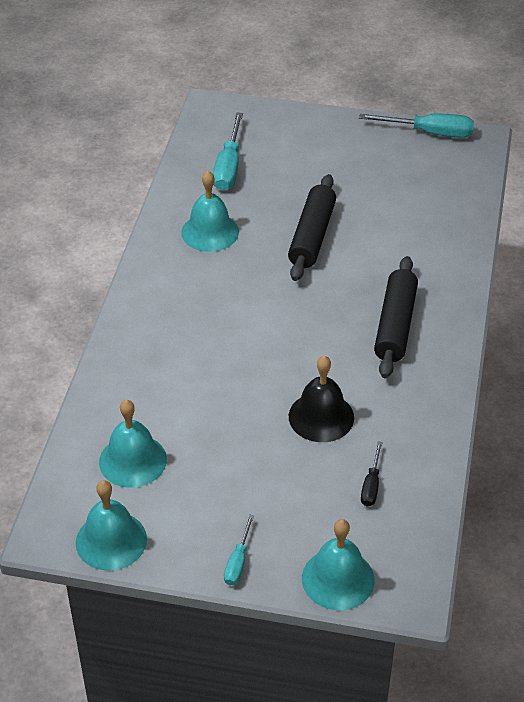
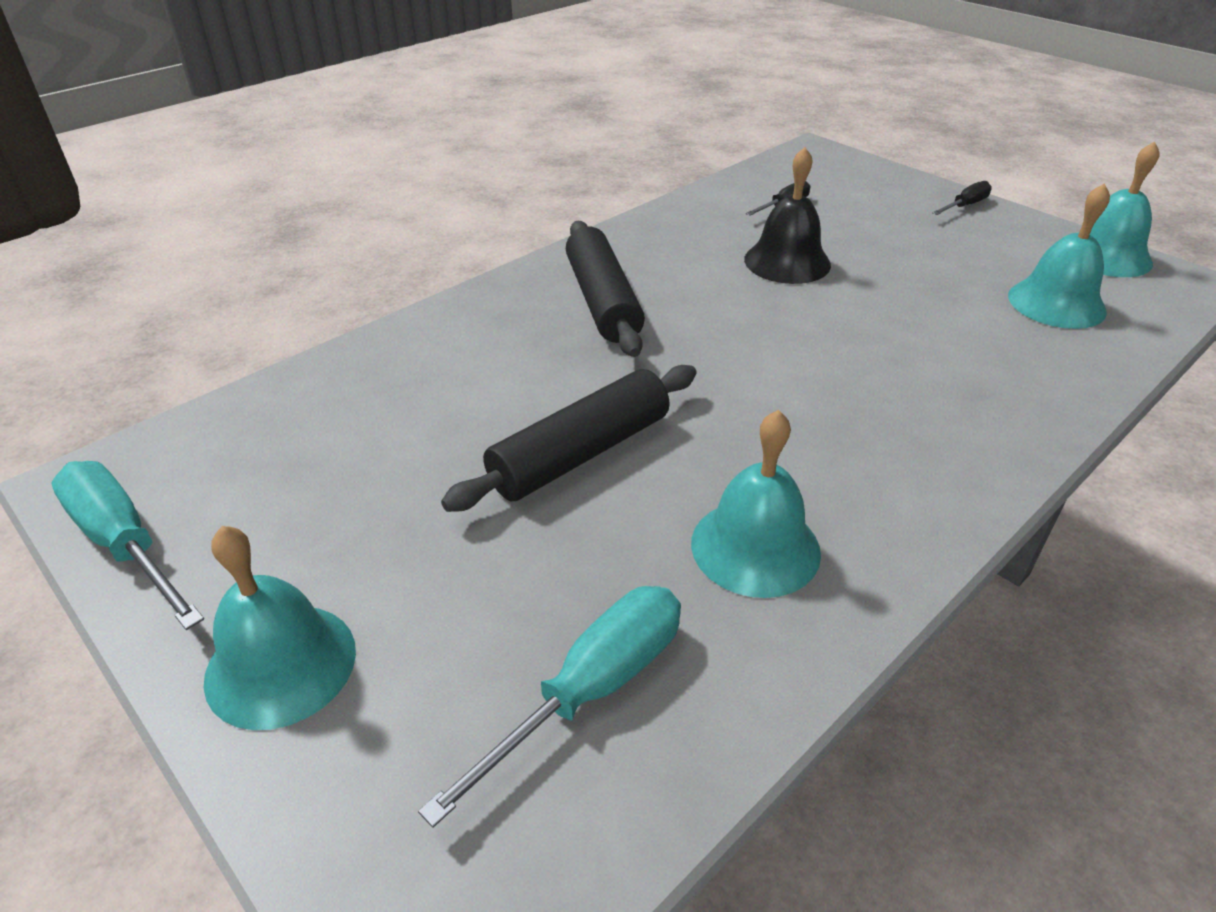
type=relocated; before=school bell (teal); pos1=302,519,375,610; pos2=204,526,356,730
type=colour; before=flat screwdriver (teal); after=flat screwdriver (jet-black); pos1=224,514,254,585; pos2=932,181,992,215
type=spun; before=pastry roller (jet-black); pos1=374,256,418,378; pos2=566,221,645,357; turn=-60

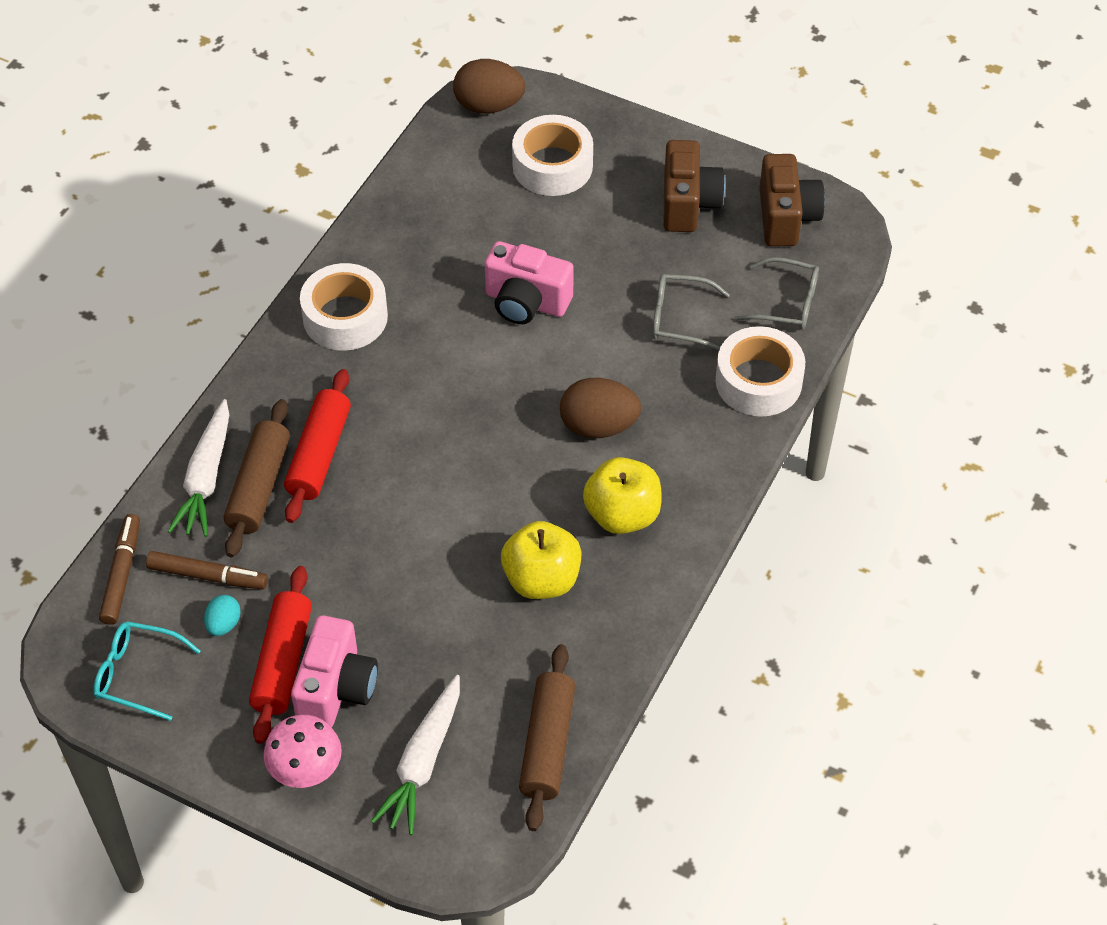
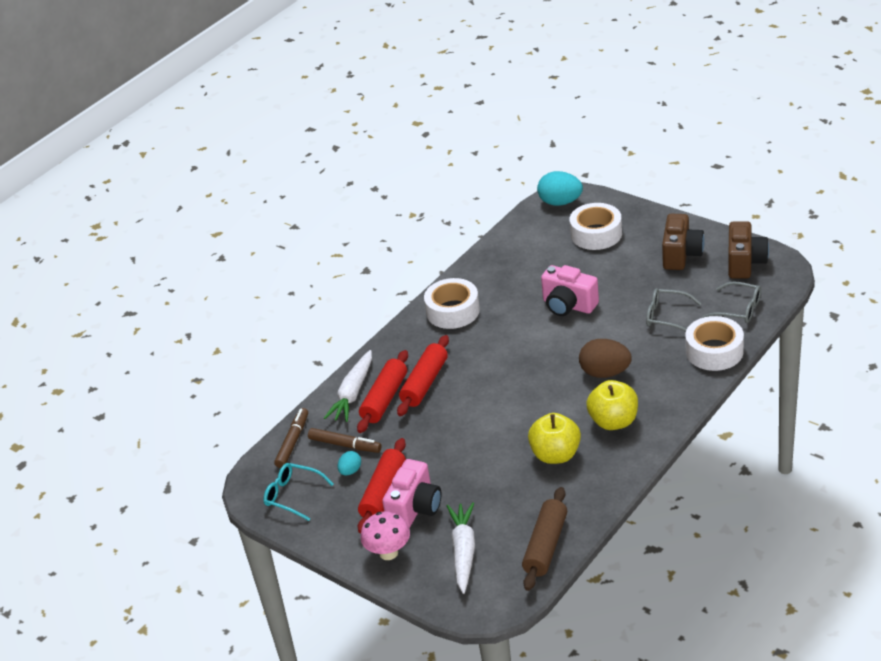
type=colour; before=pastry roller (dark brown); after=pastry roller (crimson); pos1=224,399,290,557; pos2=357,350,408,433
type=colour; before=toy egg (dark brown); after=toy egg (teal); pos1=453,59,525,114; pos2=537,171,583,206
type=spun; before=toy carrot (pure white); pos1=371,675,460,835; pos2=447,502,475,594; turn=150

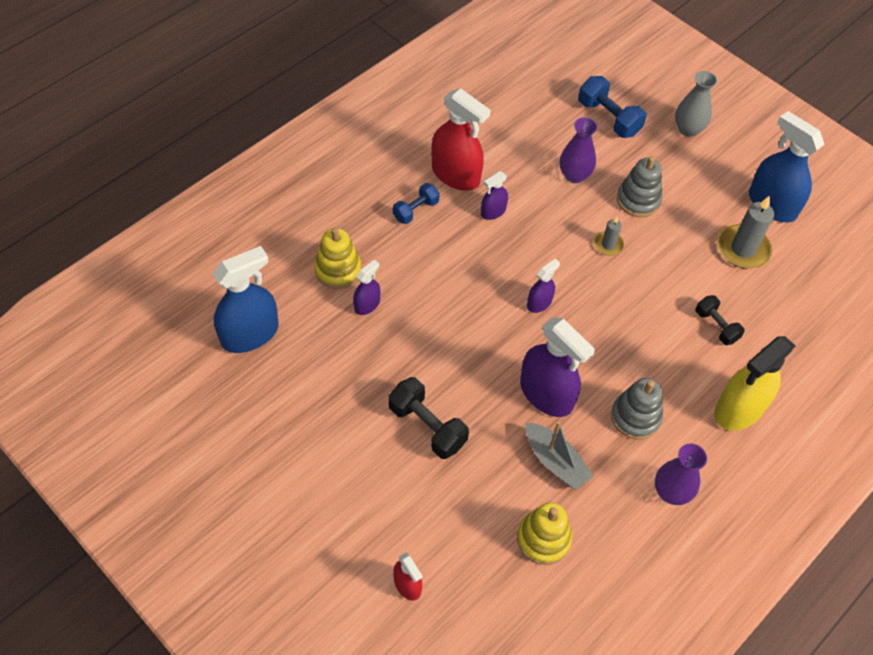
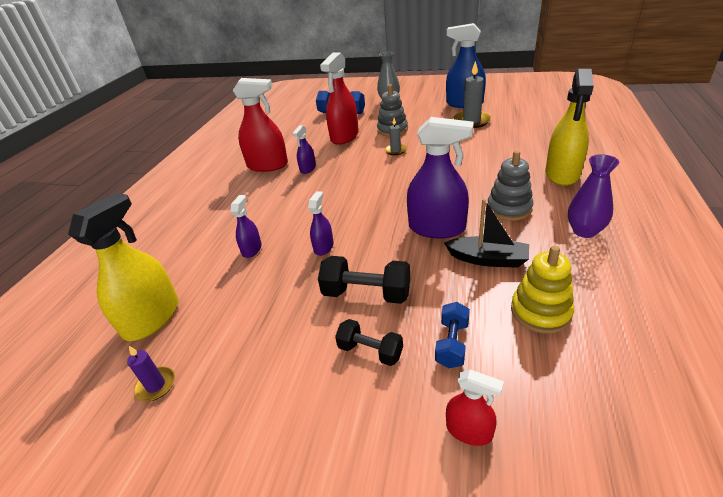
type=missing; before=stacking rings (bright yellow); pos1=314,227,361,289
type=appeared; after=wax candle (royal purple); pos2=127,346,175,401
type=relocated; before=free weight (cobalt); pos1=393,183,440,224; pos2=435,302,470,368
type=relocated; before=sprayer (royal purple); pos1=527,259,560,313; pos2=308,191,334,256
type=relocated; before=free weight (jet-black); pos1=696,295,744,345; pos2=335,319,403,366
type=exchanged; before=flower vase (royal purple); after=sprayer (crimson); pos1=560,117,598,183; pos2=320,52,359,145
type=colour; before=sprayer (cobalt); after=sprayer (bright yellow); pos1=213,246,278,353; pos2=68,193,179,341
type=colour; before=sailboat (gray); after=sailboat (jet-black); pos1=526,421,594,490; pos2=444,199,529,268

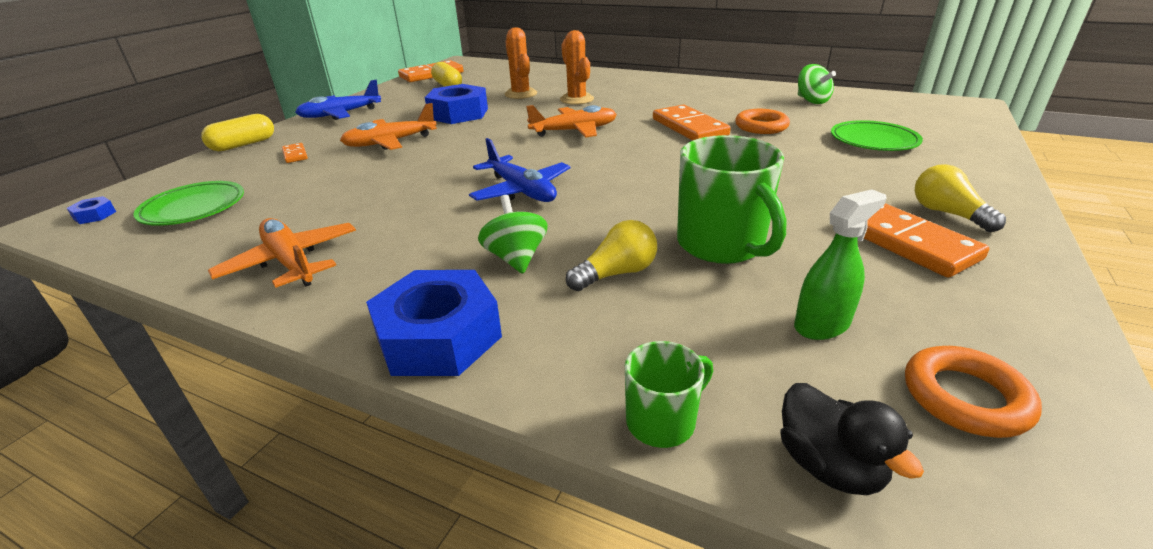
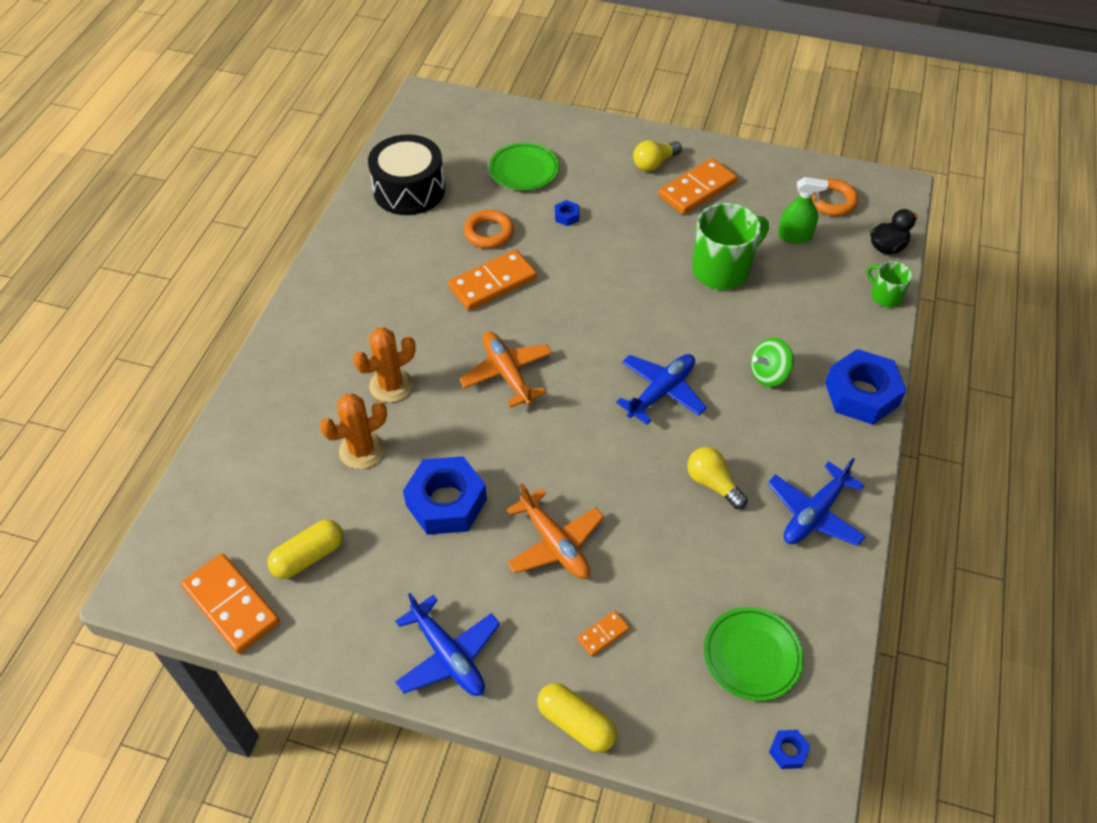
type=appeared; after=hex nut (cobalt); pos2=555,200,579,226
type=relocated; before=bulb (bright yellow); pos1=566,220,657,291; pos2=687,447,748,509
type=exchanged; before=spinning top (emerald); after=snare drum (jet-black); pos1=798,64,836,104; pos2=368,134,445,215
type=colour; before=toy plane (orange-coloured); after=toy plane (cobalt); pos1=208,218,356,288; pos2=767,458,866,546
type=spun; before=sprayer (emerald); pos1=794,189,886,340; pos2=778,177,828,244; turn=135

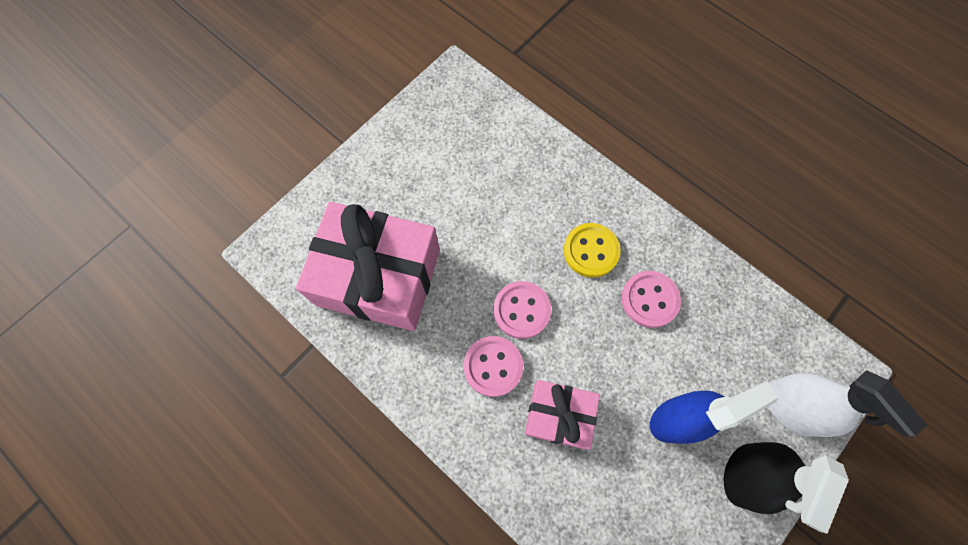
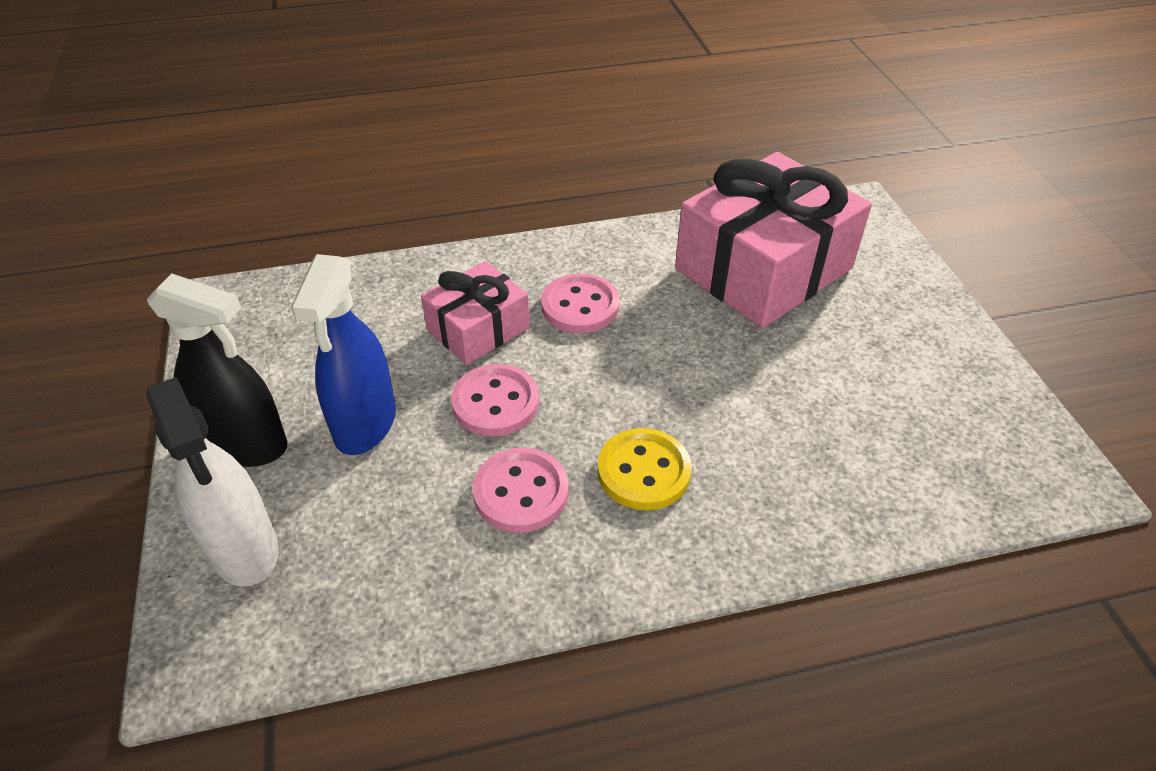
type=relocated; before=sewing button (pink); pos1=493,281,551,339; pos2=451,364,539,436
type=spun; before=sprayer (jet-black); pos1=724,442,849,534; pos2=147,274,287,467; turn=135
type=spun; before=sprayer (pure white); pos1=769,370,927,437; pos2=145,377,279,587; turn=-120

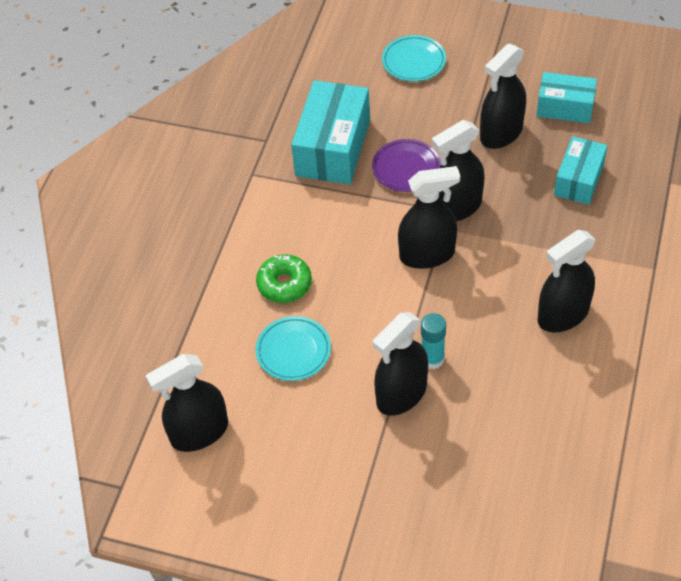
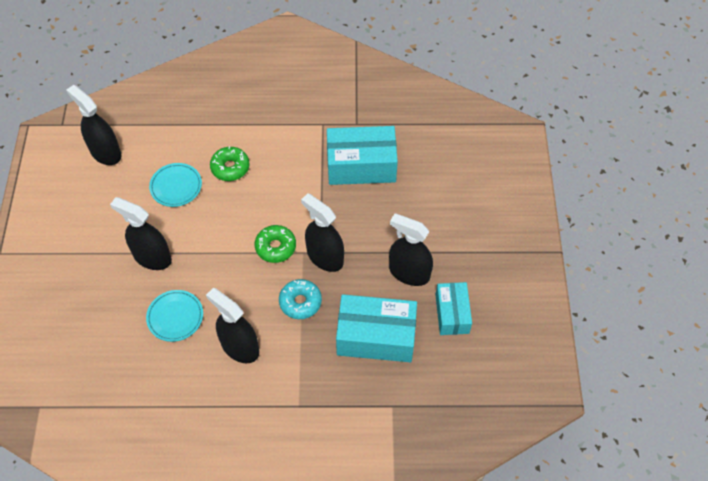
type=missing; before=plate (royal purple); pos1=372,139,441,192
type=missing; before=stick of glue (teal); pos1=421,313,446,369
type=appeared; after=donut (teal); pos2=279,279,322,319
type=relocated; before=plate (teal); pos1=382,35,446,82; pos2=146,290,203,342
type=exchanged; before=sprayer (jet-black); after=donut (emerald); pos1=398,166,460,269; pos2=255,225,296,263
type=size; before=package (teal); pos1=554,136,607,205; pos2=336,294,417,362; scale=1.62

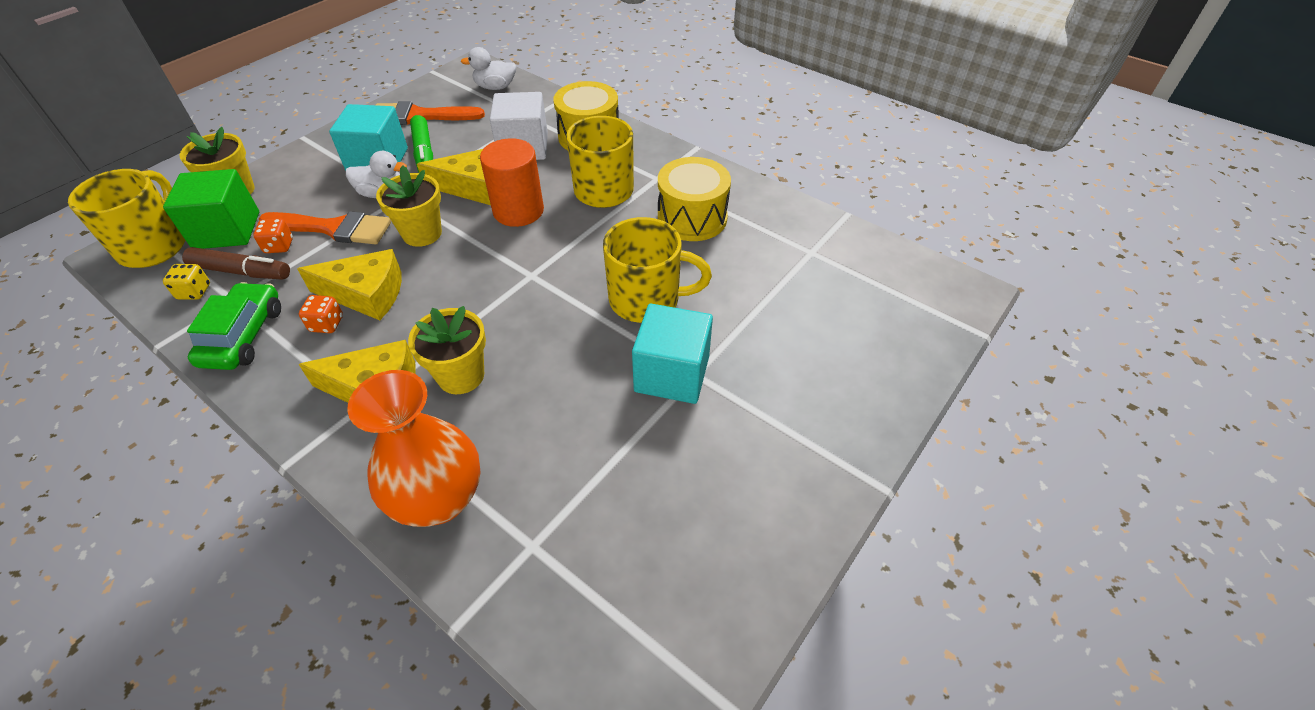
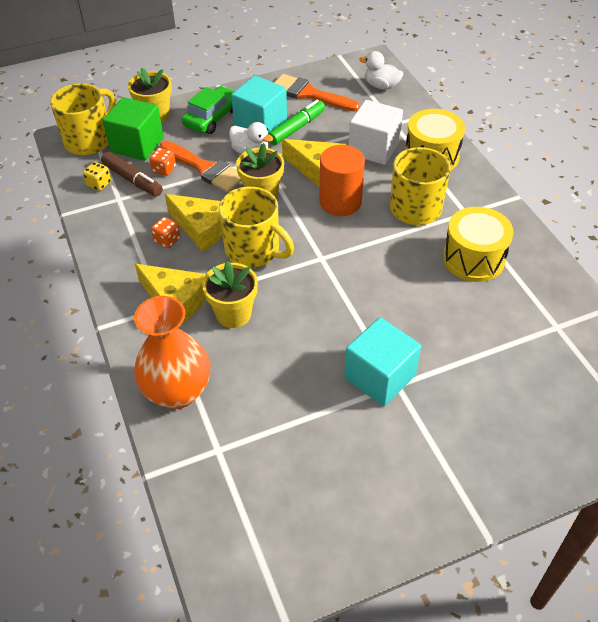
type=relocated; before=toy car (emerald); pos1=187,282,281,370; pos2=182,86,235,134
type=relocated; before=coffee mug (bright yellow); pos1=603,217,712,323; pos2=219,187,294,268
type=spun; before=marker (emerald); pos1=410,115,433,172; pos2=268,100,325,145; turn=-150

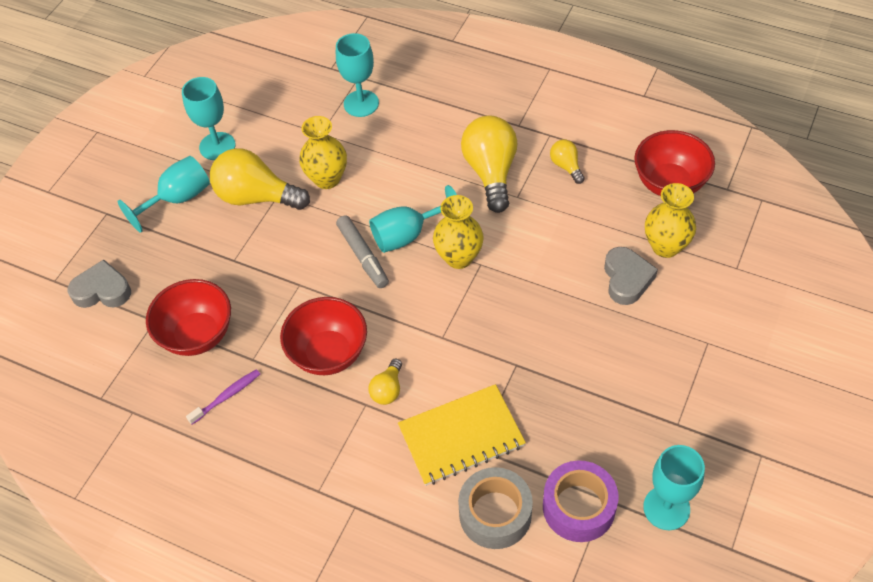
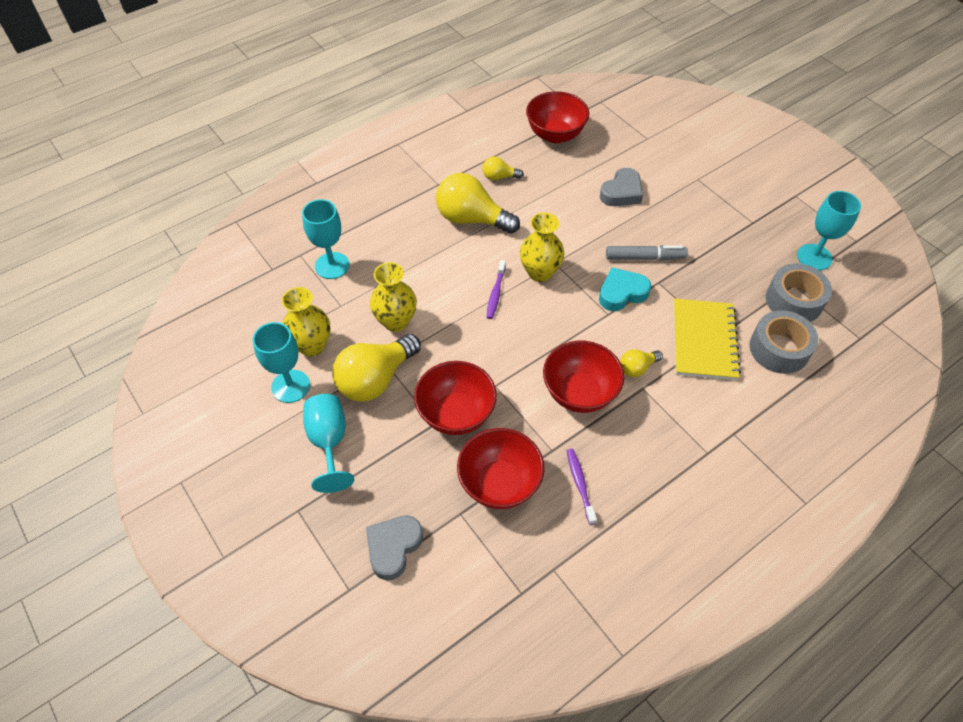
type=appeared; after=deep dish (crimson); pos2=414,361,497,435
type=appeared; after=heart (teal); pos2=599,267,651,311
type=relocated; before=marker (gray); pos1=336,215,389,288; pos2=606,245,688,260
type=relocated; before=flower vase (bright yellow); pos1=645,183,696,258; pos2=282,287,330,357
type=exchanged; before=wine glass (teal); after=tooth brush (royal purple); pos1=369,185,457,253; pos2=486,260,506,319
type=colour; before=sticky tape (royal purple); after=sticky tape (gray); pos1=543,461,618,542; pos2=766,264,832,322
type=spun; before=bulb (bright yellow); pos1=368,359,402,405; pos2=620,349,663,377; turn=105
type=spun; before=heart (gray); pos1=604,247,658,305; pos2=600,168,643,206; turn=105

